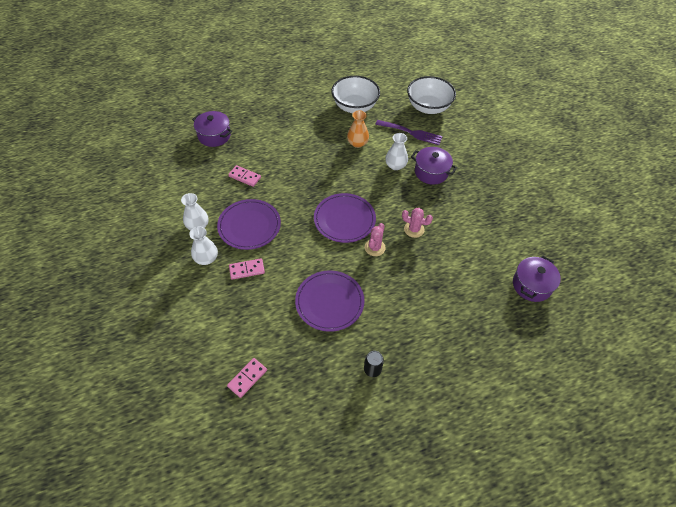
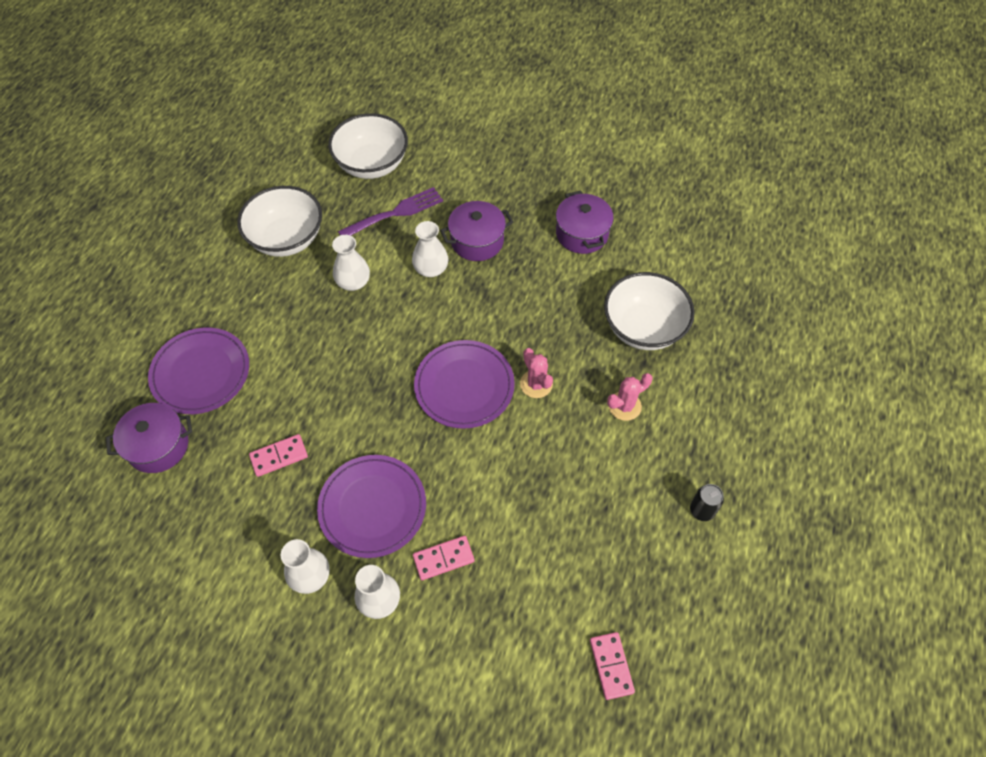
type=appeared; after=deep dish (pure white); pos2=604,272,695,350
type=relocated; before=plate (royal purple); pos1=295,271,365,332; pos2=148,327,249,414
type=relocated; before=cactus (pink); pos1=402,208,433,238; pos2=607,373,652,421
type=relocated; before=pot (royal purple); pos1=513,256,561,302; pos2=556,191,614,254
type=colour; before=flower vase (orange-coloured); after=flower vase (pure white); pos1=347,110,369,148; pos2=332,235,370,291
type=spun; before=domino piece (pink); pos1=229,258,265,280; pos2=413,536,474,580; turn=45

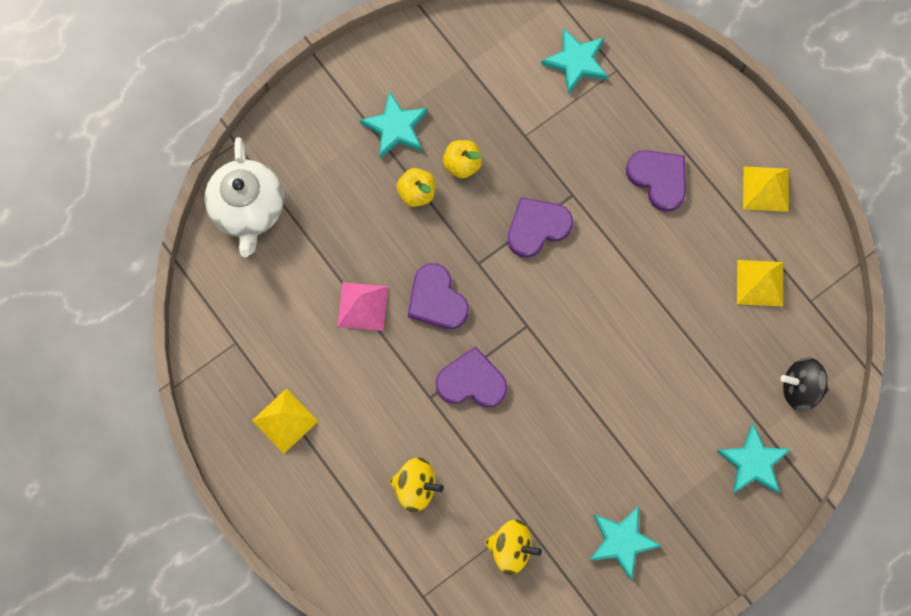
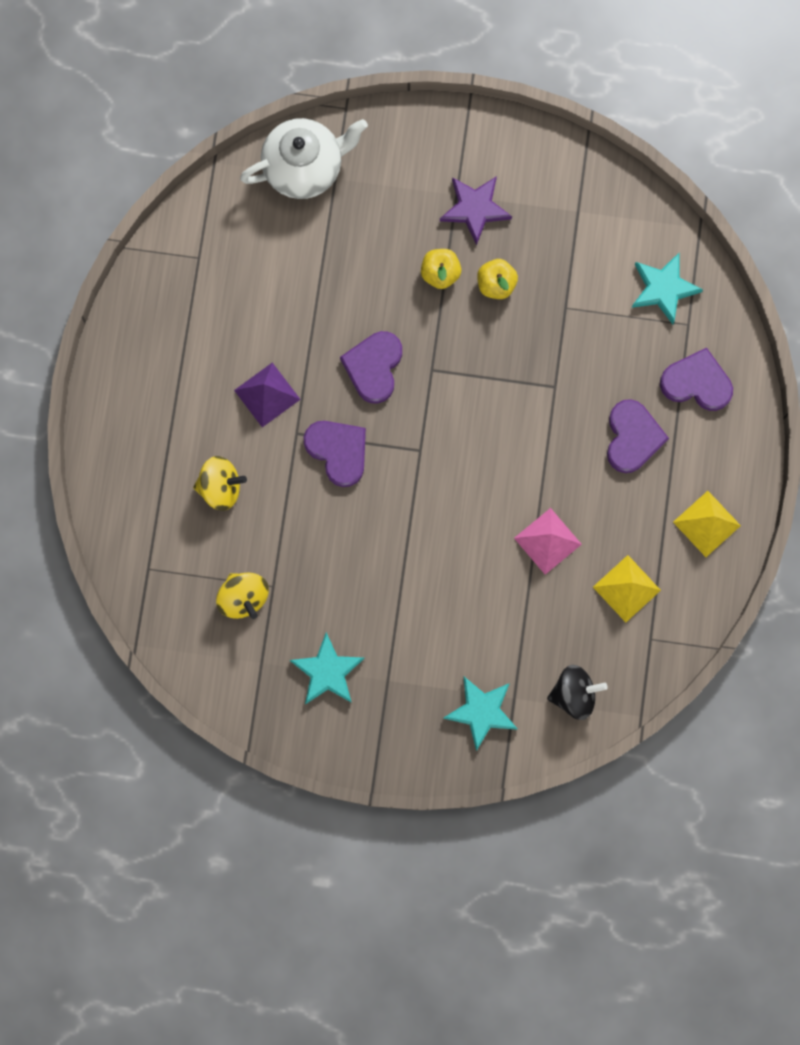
type=missing; before=pyramid shape (bright yellow); pos1=252,388,318,454
type=appeared; after=pyramid shape (royal purple); pos2=234,363,301,427
type=relocated; before=pyramid shape (pink); pos1=337,282,388,331; pos2=514,508,582,575
type=relocated; before=heart (royal purple); pos1=507,197,573,258; pos2=660,348,733,411
type=colour; before=star shape (teal); after=star shape (royal purple); pos1=360,91,428,158; pos2=440,176,512,246
type=spun; before=teapot (pure white); pos1=204,137,284,257; pos2=240,118,368,199; turn=-150
type=spun; before=spinning top (bright yellow); pos1=389,457,444,512; pos2=193,456,247,511; turn=-60
type=spun; before=spinning top (jet-black); pos1=781,358,829,411; pos2=547,665,608,720; turn=120

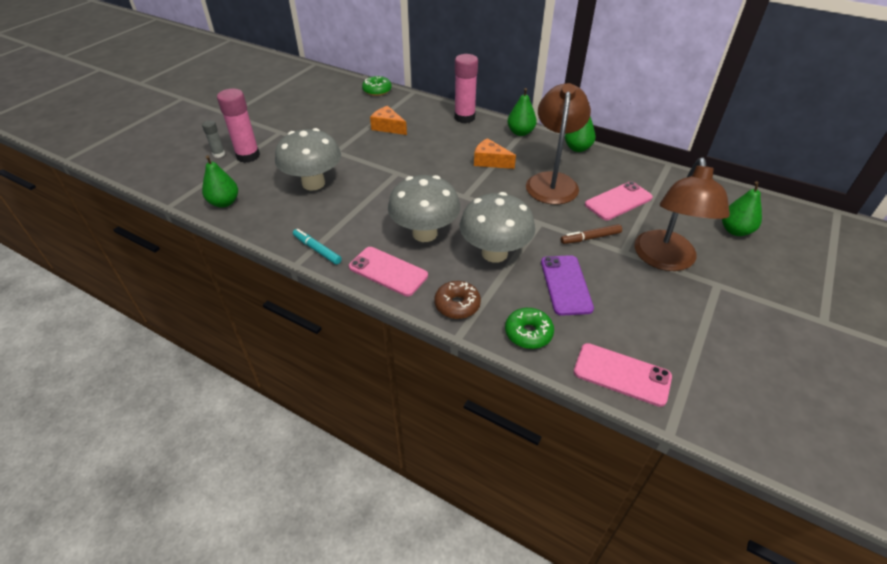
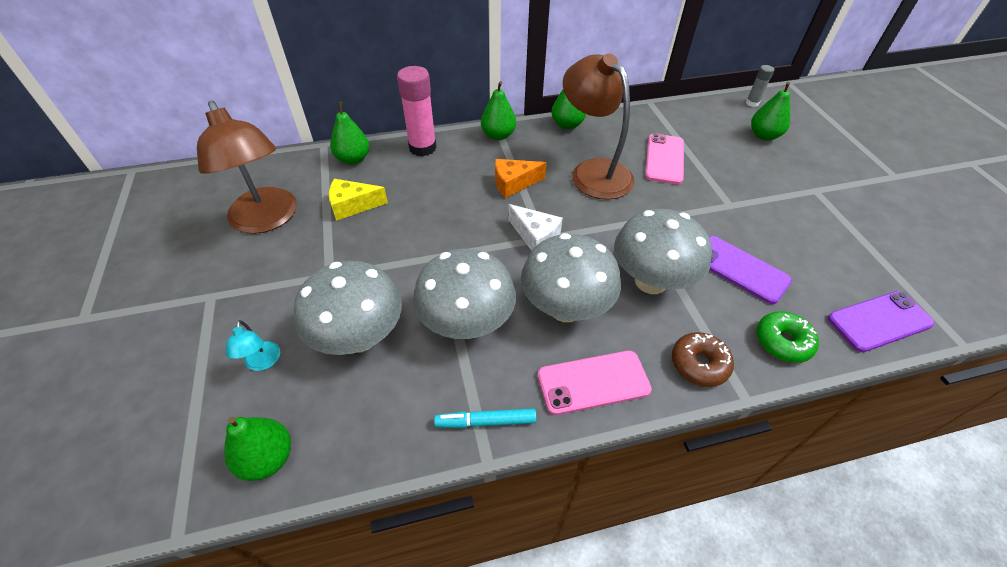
type=missing; before=stick of glue (pink); pos1=217,89,260,163
type=missing; before=donut (emerald); pos1=362,76,392,96
type=missing; before=marker (dark brown); pos1=561,224,622,244
type=appeared; after=lamp (teal); pos2=226,320,280,371
type=appeared; after=pear (emerald); pos2=330,102,369,165
type=appeared; after=mushroom (gray); pos2=413,248,516,339
type=appeared; after=piece of cheese (pure white); pos2=508,204,563,251
type=relocated; before=stick of glue (gray); pos1=202,121,225,158; pos2=746,65,774,107
type=relocated; before=lamp (dark brown); pos1=634,158,730,271; pos2=197,101,297,234
type=colour; before=piece of cheese (orange-coloured); after=piece of cheese (bright yellow); pos1=370,106,407,135; pos2=329,179,388,221
type=colour; before=phone (pink); after=phone (royal purple); pos1=574,343,672,407; pos2=828,291,935,352

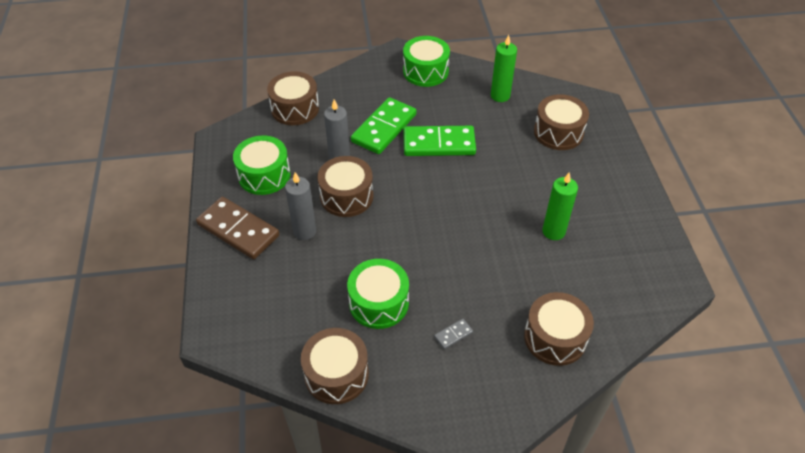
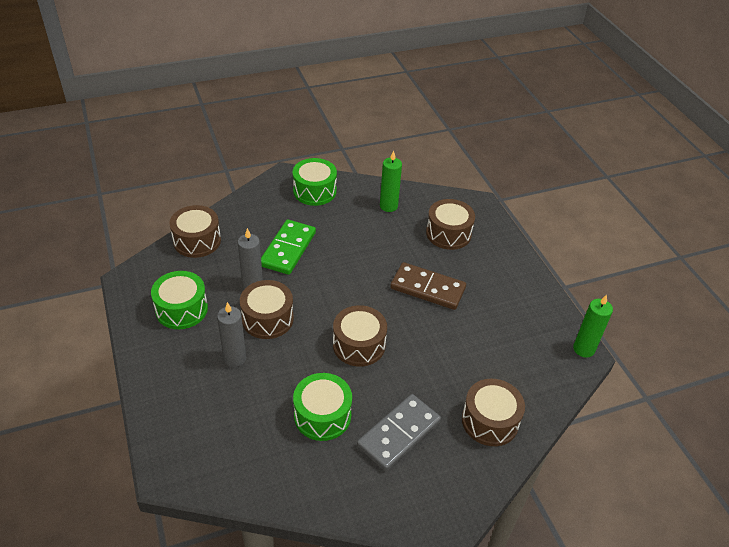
type=missing; before=domino piece (emerald); pos1=403,126,476,156
type=relocated; before=domino piece (dark brown); pos1=196,197,279,259; pos2=390,262,466,310
type=relocated; before=snare drum (dark brown); pos1=301,328,369,404; pos2=333,305,387,367
type=relocated; before=wax candle (emerald); pos1=542,173,578,240; pos2=573,294,613,358
type=size; before=domino piece (gray); pos1=434,319,473,349; pos2=357,394,441,471; scale=2.42

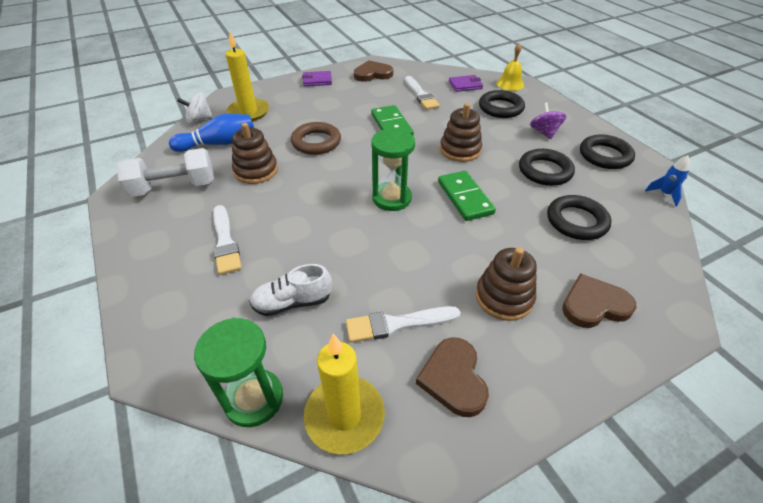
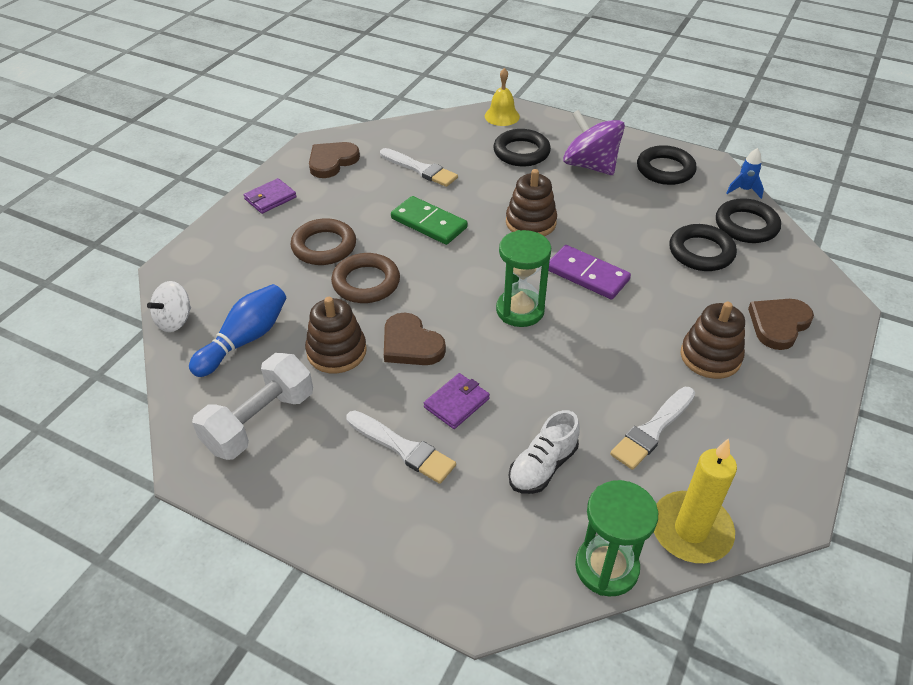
type=missing; before=wax candle (bright yellow); pos1=225,32,269,121
type=appeared; after=ring (dark brown); pos2=290,218,356,265
type=relocated; before=heart (dark brown); pos1=416,337,489,417; pos2=384,313,446,365
type=relocated; before=wallet (royal purple); pos1=449,75,483,92; pos2=424,373,490,429
type=relocated; before=ring (jet-black); pos1=519,149,575,186; pos2=716,198,781,243
type=colour; before=domino piece (emerald); after=domino piece (royal purple); pos1=438,171,496,221; pos2=549,245,631,300
type=size; before=spinning top (royal purple); pos1=530,103,567,139; pos2=563,110,625,175; scale=1.66

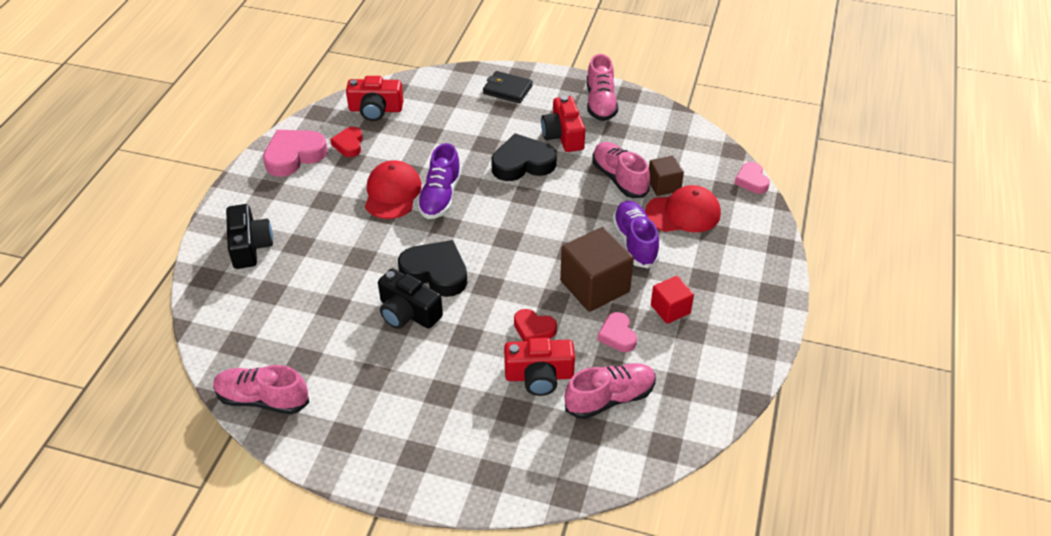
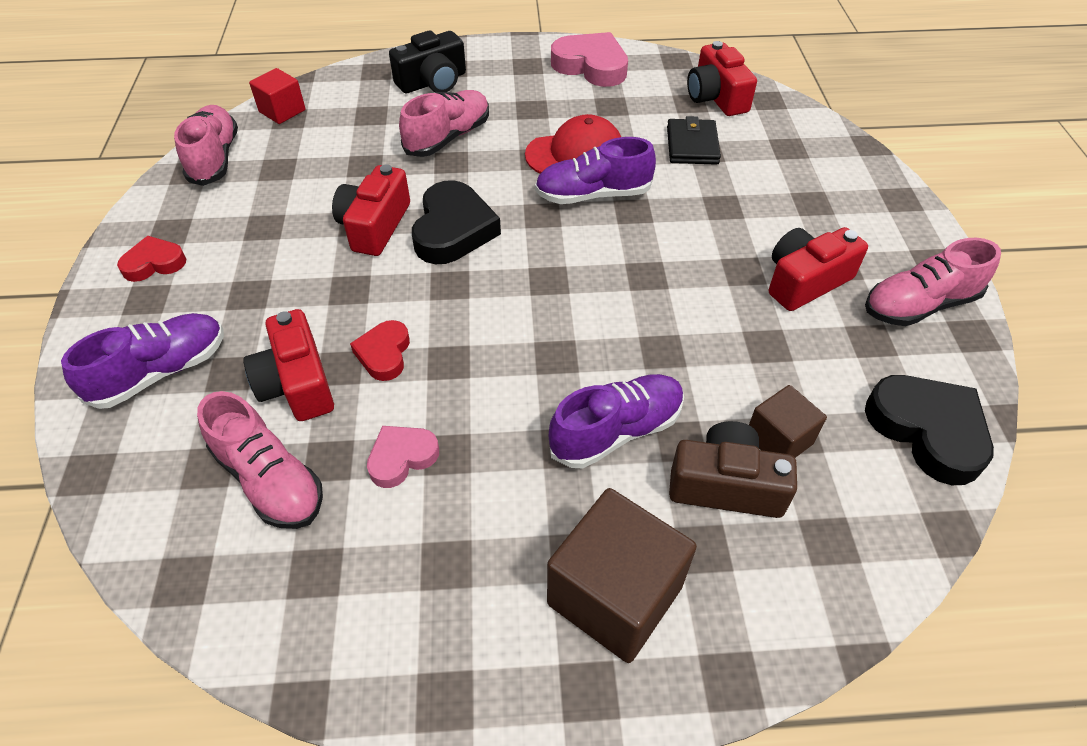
type=missing; before=heart (pink); pos1=734,162,770,194
type=appeared; after=shoe (royal purple); pos2=61,313,224,409
type=relocated; before=heart (crimson); pos1=330,127,363,157; pos2=117,236,186,282
type=relocated; before=wallet (jet-black); pos1=483,71,533,103; pos2=667,116,721,165
type=relocated; before=heart (jet-black); pos1=491,133,557,181; pos2=865,375,994,485
type=relocated; before=block (dark brown); pos1=560,227,634,312; pos2=547,488,697,663
type=relocated; before=shoe (pink); pos1=592,142,650,198; pos2=399,90,489,157
type=relocated; before=block (crimson); pos1=651,276,694,324; pos2=249,68,306,124
type=exchanged; before=cap (crimson); after=compact camera (dark brown); pos1=645,185,721,232; pos2=669,421,797,518
type=colour; before=compact camera (jet-black); after=compact camera (crimson); pos1=378,268,443,329; pos2=332,164,410,256

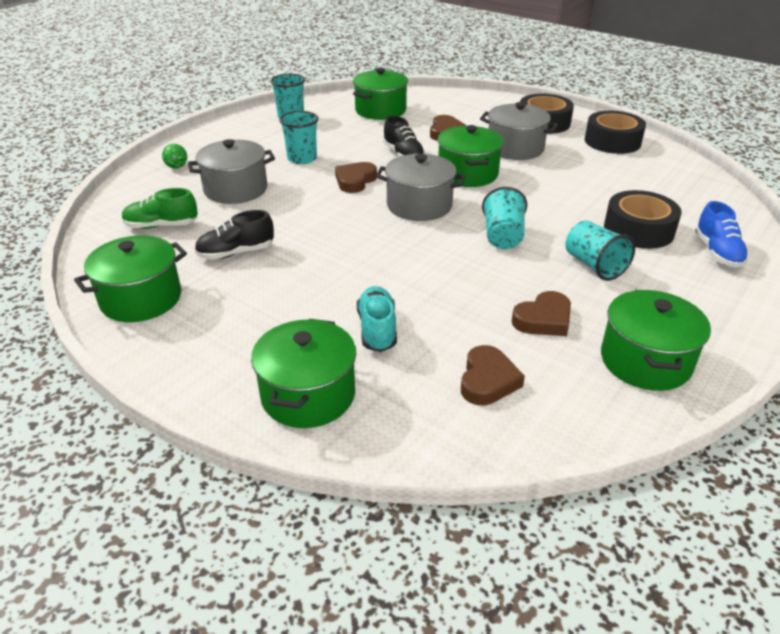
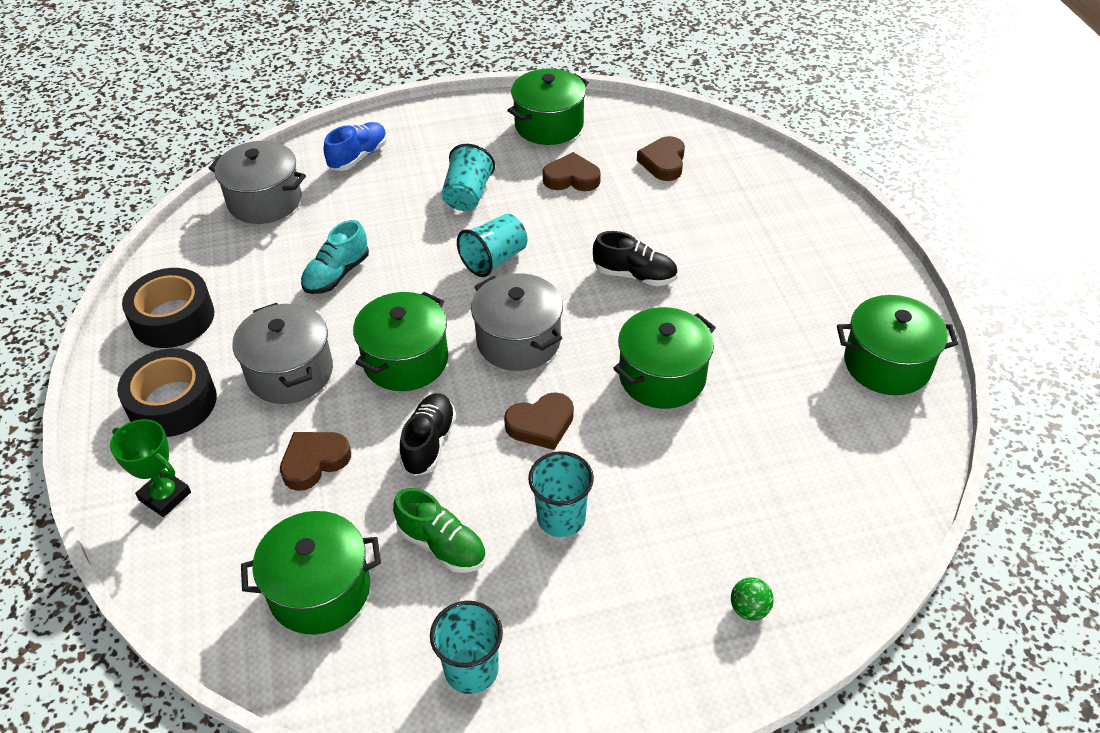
type=missing; before=sticky tape (jet-black); pos1=604,190,682,249
type=appeared; after=prize cup (emerald); pos2=110,419,191,517
type=relocated; before=shoe (emerald); pos1=122,188,198,229; pos2=393,488,486,573
type=relocated; before=pot (gray); pos1=188,139,275,204; pos2=209,141,306,224
type=relocated; before=shoe (jet-black); pos1=194,210,274,260; pos2=593,231,678,286
type=relocated; before=pot (emerald); pos1=251,319,356,428; pos2=613,307,716,409
type=relocated; before=shoe (teal); pos1=357,286,397,352; pos2=301,220,369,294
type=spun; before=heart (dark brown); pos1=461,345,525,406; pos2=637,136,685,181; turn=-45

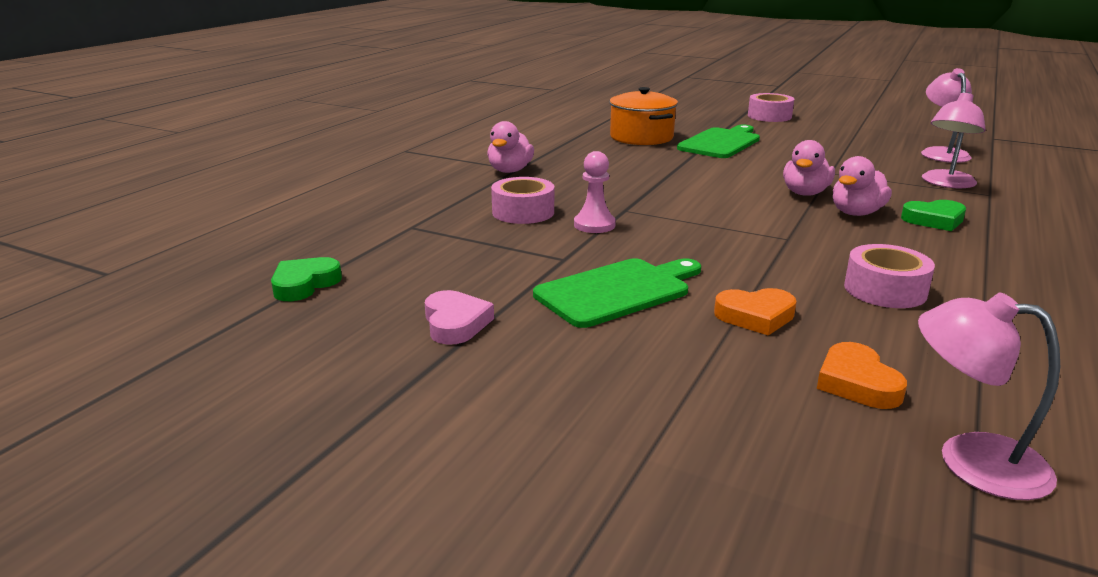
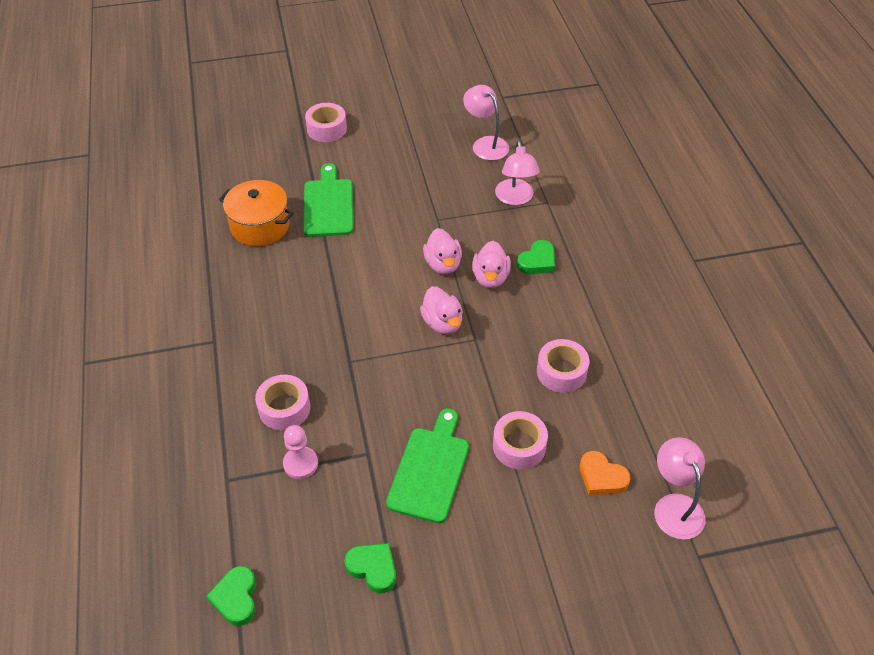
type=relocated; before=duck (pink); pos1=487,121,534,173; pos2=420,286,463,334
type=relocated; before=chess pawn (pink); pos1=574,151,616,233; pos2=283,425,318,479
type=exchanged; before=heart (orange-coloured); after=sticky tape (pink); pos1=714,288,797,335; pos2=493,411,548,469
type=colour; before=heart (pink); after=heart (emerald); pos1=425,290,494,345; pos2=344,543,396,593
type=spun; before=lamp (pink); pos1=918,292,1060,500; pos2=654,437,706,540; turn=90

